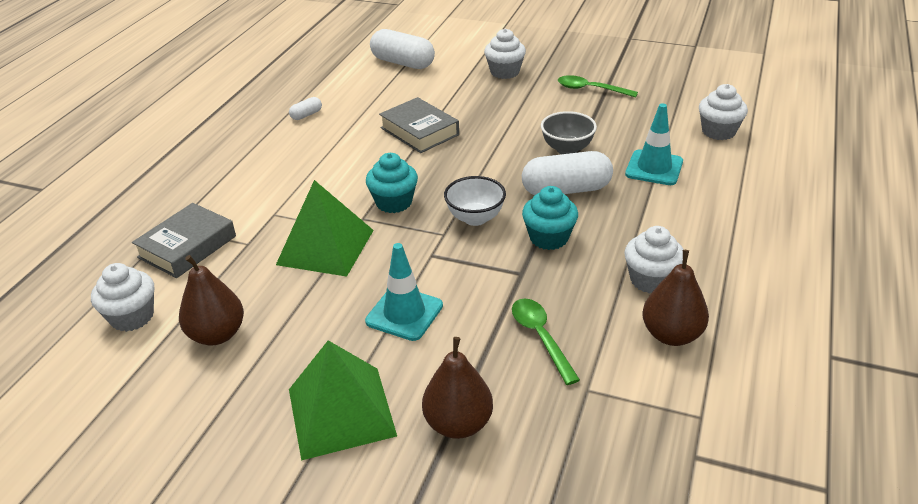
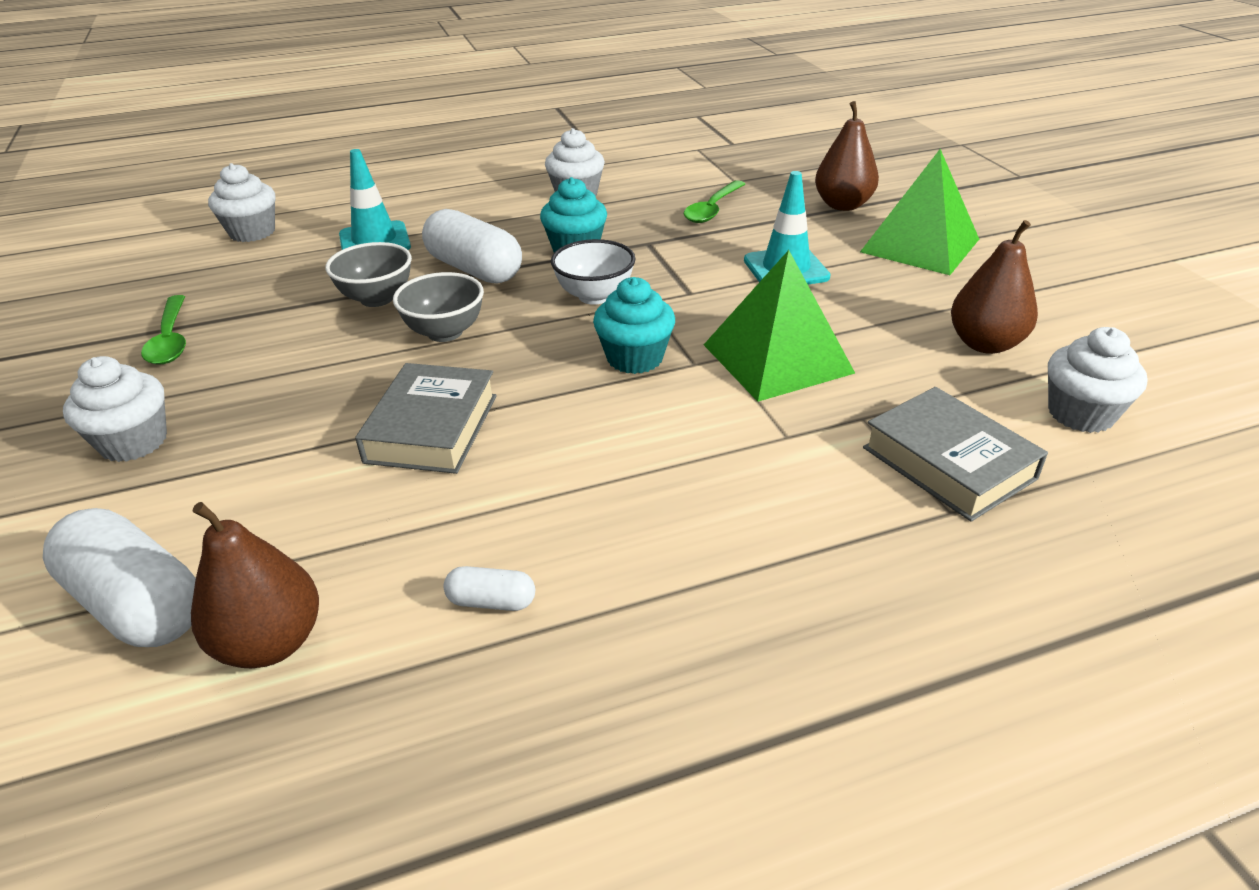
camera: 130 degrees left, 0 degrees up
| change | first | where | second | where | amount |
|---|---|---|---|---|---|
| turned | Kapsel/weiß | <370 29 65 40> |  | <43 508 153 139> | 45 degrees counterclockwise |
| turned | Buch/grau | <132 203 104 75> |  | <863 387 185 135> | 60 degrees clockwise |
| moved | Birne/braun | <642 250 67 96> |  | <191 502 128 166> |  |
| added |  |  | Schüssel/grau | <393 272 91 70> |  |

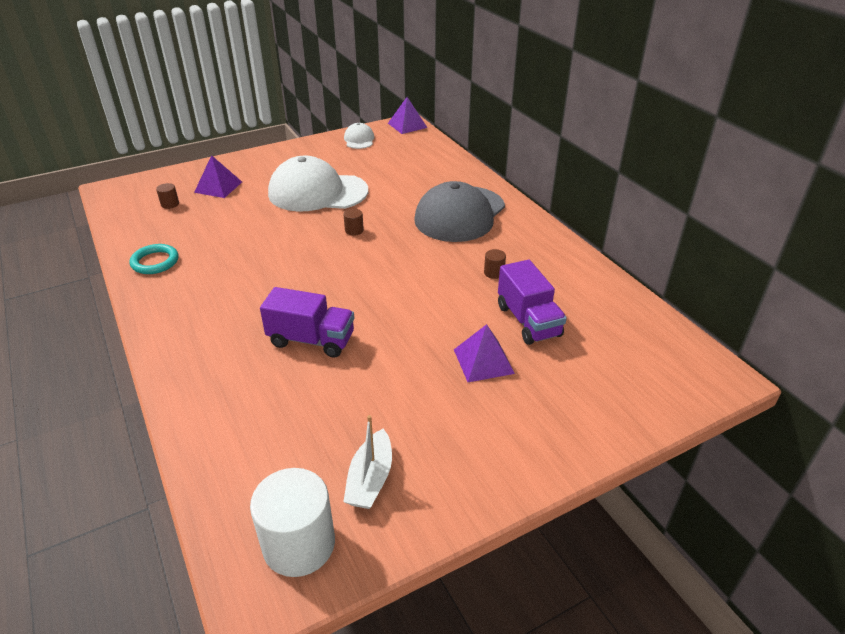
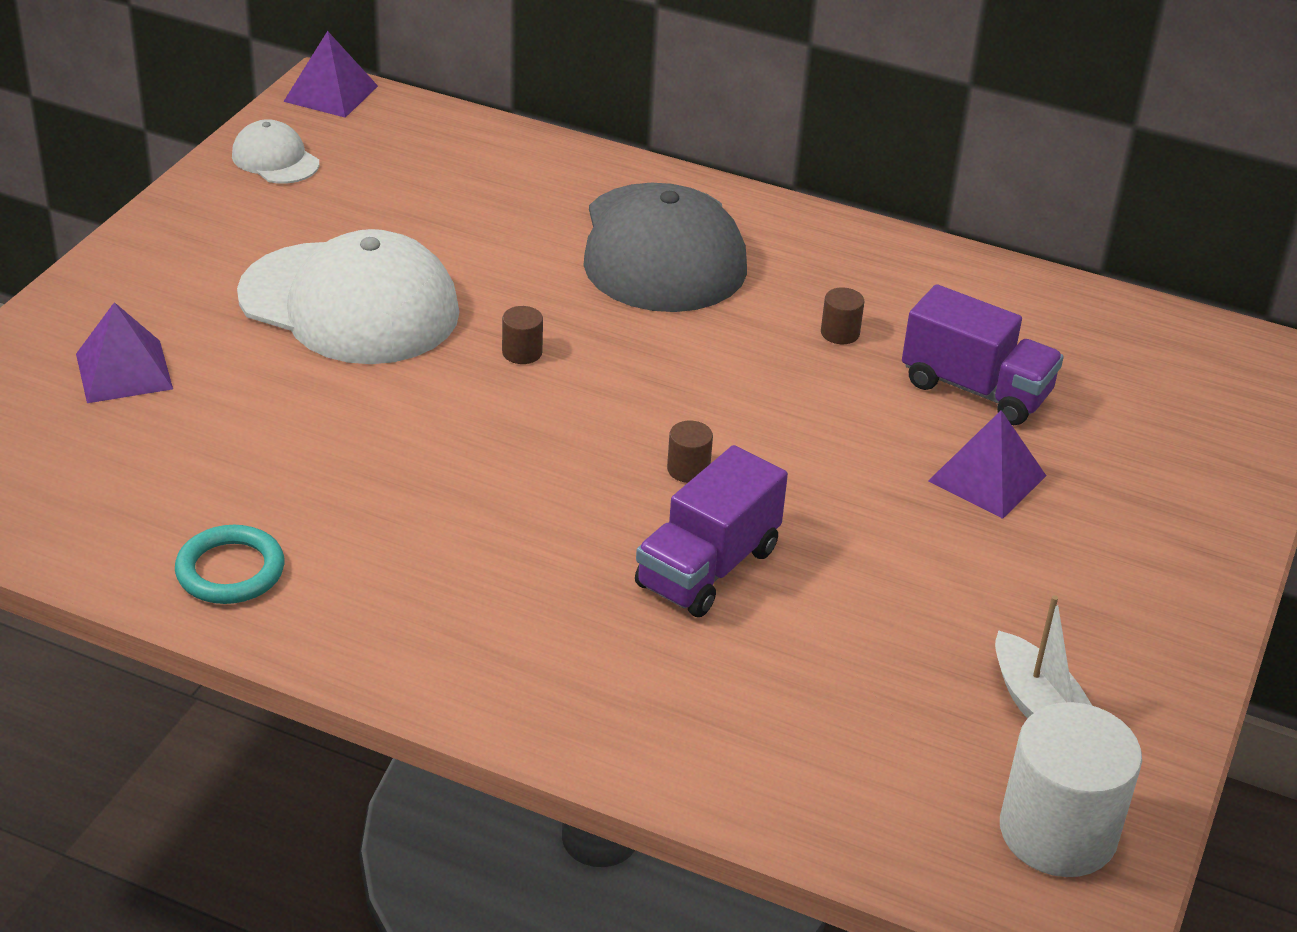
camera: 40 degrees left, 0 degrees up
| change | first | where | second | where | amount |
|---|---|---|---|---|---|
| turned | Kappe/weiß | <268 156 100 56> |  | <237 229 222 135> | 120 degrees counterclockwise |
| moved | Vollzylinder/braun | <156 183 23 26> |  | <667 421 46 62> |  |
| turned | Lastwagen/lila | <260 287 94 71> |  | <635 445 153 172> | 150 degrees clockwise |

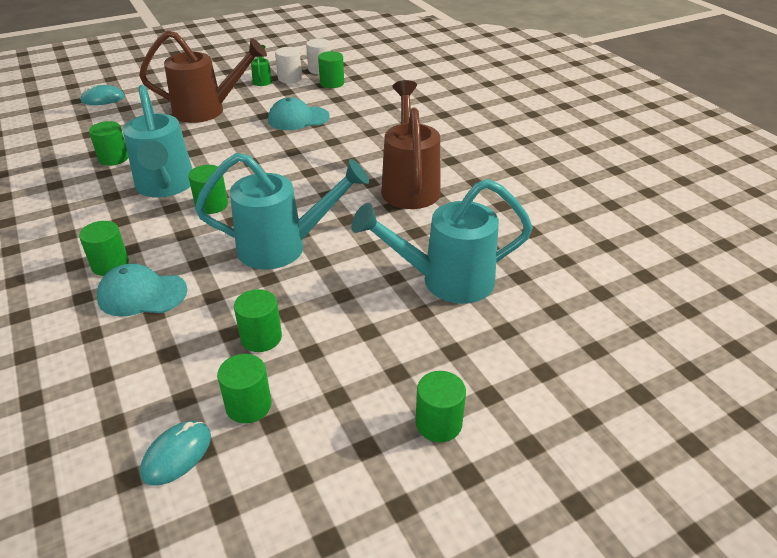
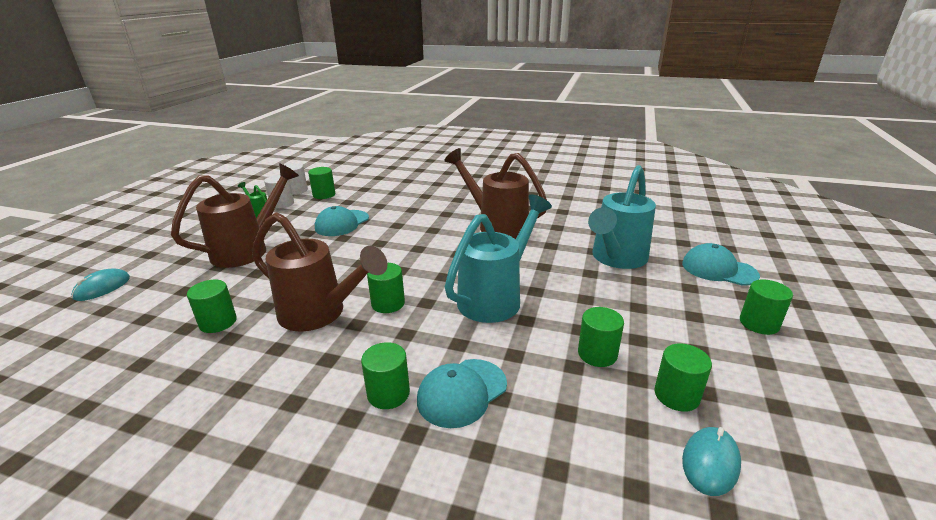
camera: 45 degrees left, 10 degrees down
| change | first | where | second | where | amount |
|---|---|---|---|---|---|
| recoloured | Gießkanne/türkis | <123 85 69 112> | Gießkanne/braun | <252 212 136 120> |  |
| turned | Computermaus/türkis | <140 421 71 65> |  | <682 427 59 69> | 45 degrees clockwise |
| added |  |  | Kappe/türkis | <682 243 78 43> |  |

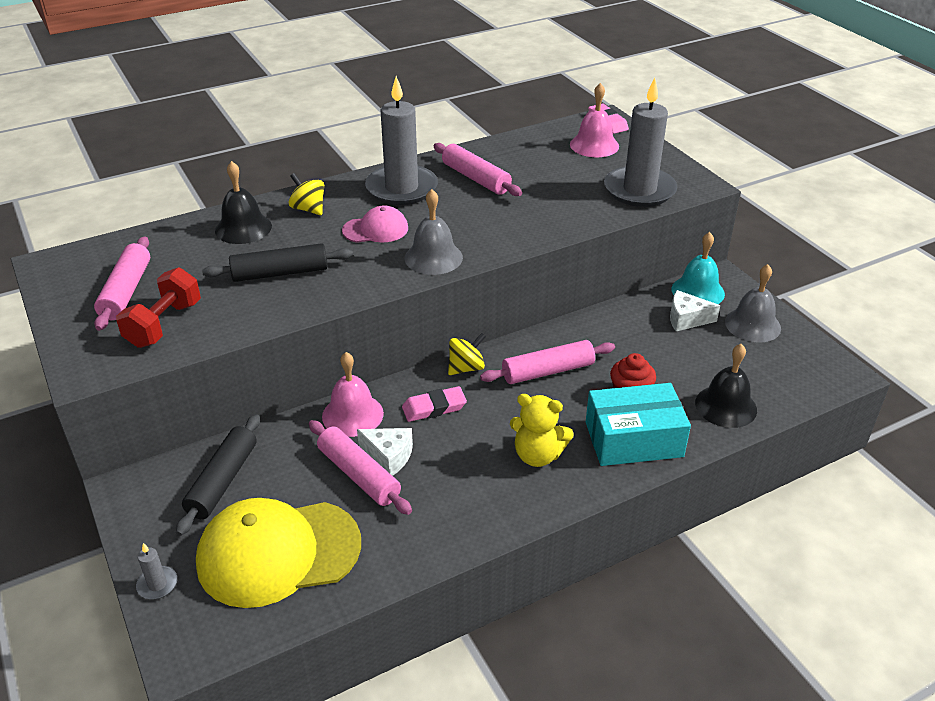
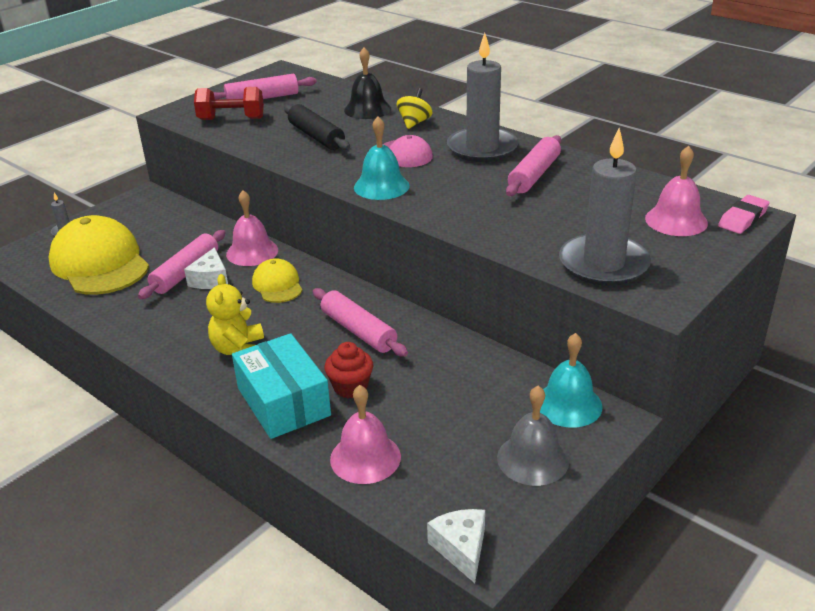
camera: 70 degrees right, 5 degrees down
| change | first | where | second | where | amount |
|---|---|---|---|---|---|
| recoloured | Glocke/grau | <405 189 58 86> | Glocke/türkis | <354 117 55 83> |  |
| moved | Käse/weiß | <670 290 50 41> |  | <427 509 58 74> |  |
| removed | Kreisel/gelb | <448 333 38 42> |  |  |  |
| recoloured | Glocke/schwarz | <695 344 62 84> | Glocke/rosa | <330 385 71 99> |  |
| replaced | Radiergummi/rosa | <402 386 65 36> | Kappe/gelb | <252 258 51 45> |  |
| removed | Nudelholz/schwarz | <176 414 84 122> |  |  |  |

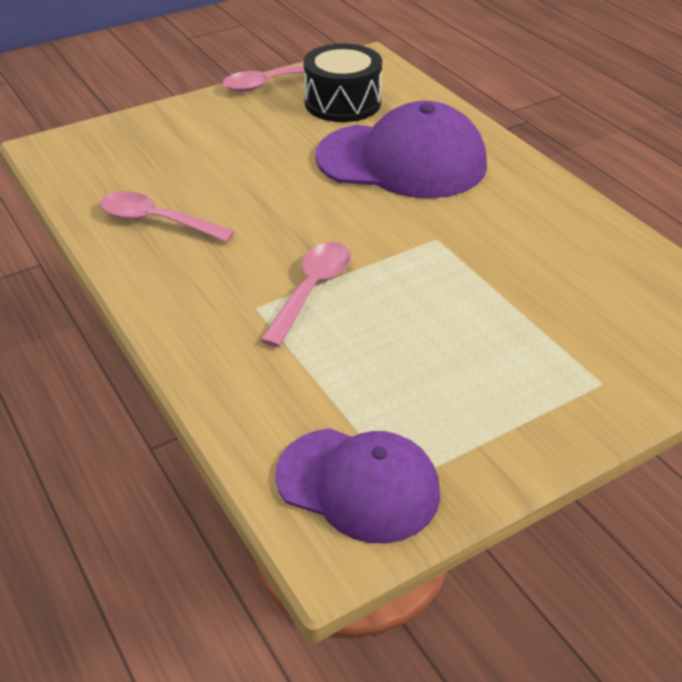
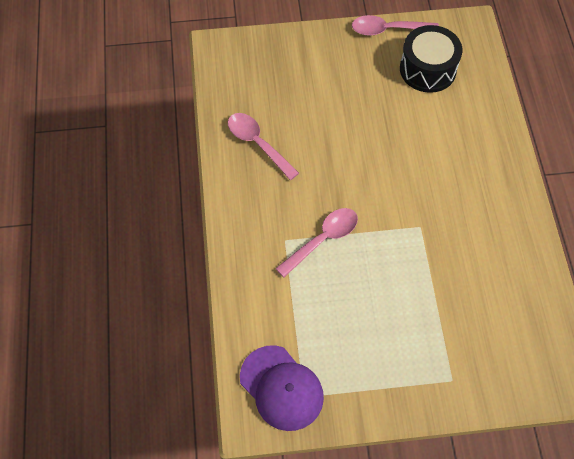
camera: 25 degrees right, 20 degrees up
| change | first | where | second | where | amount |
|---|---|---|---|---|---|
| removed | Kappe/lila | <315 101 172 97> |  |  |  |

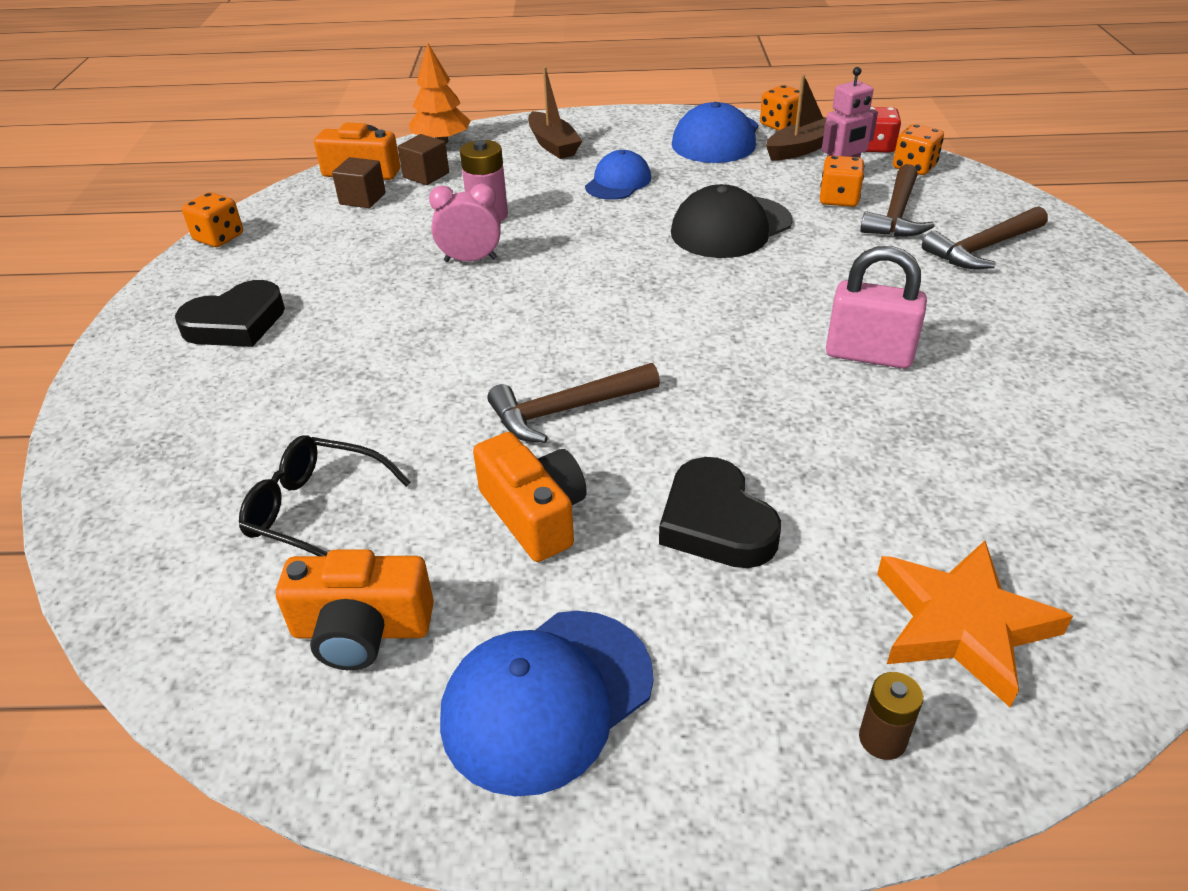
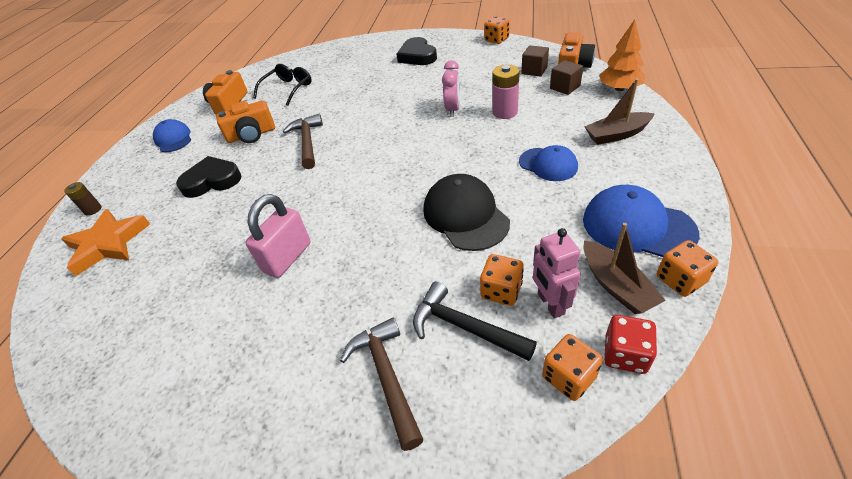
camera: 105 degrees right, 5 degrees up
| change | first | where | second | where | amount |
|---|---|---|---|---|---|
| recoloured | Hammer/braun | <860 164 75 73> | Hammer/schwarz | <413 281 124 80> |  |
| resized | Kappe/blau | <440 611 214 185> |  | <153 119 38 33> | x0.65 |

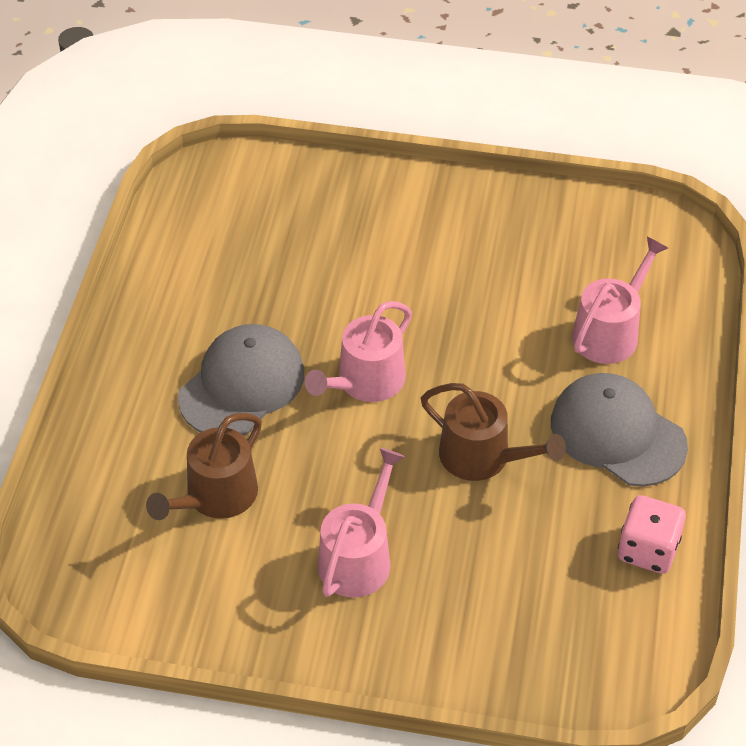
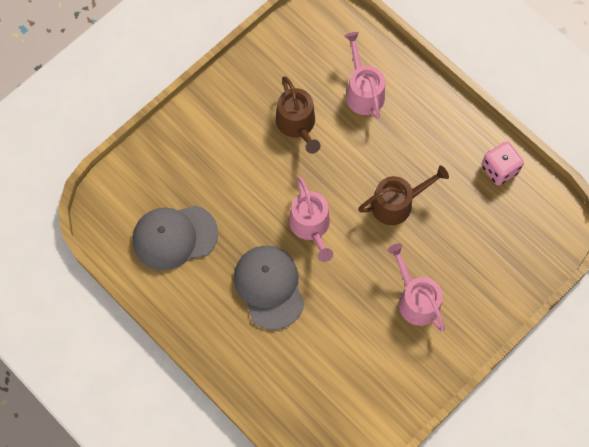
camera: 55 degrees left, 20 degrees up
| change | first | where | second | where | amount |
|---|---|---|---|---|---|
| moved | Kappe/grau | <551 373 137 114> |  | <133 205 85 65> |  |
| moved | Gießkanne/braun | <146 413 116 107> |  | <276 76 44 78> |  |

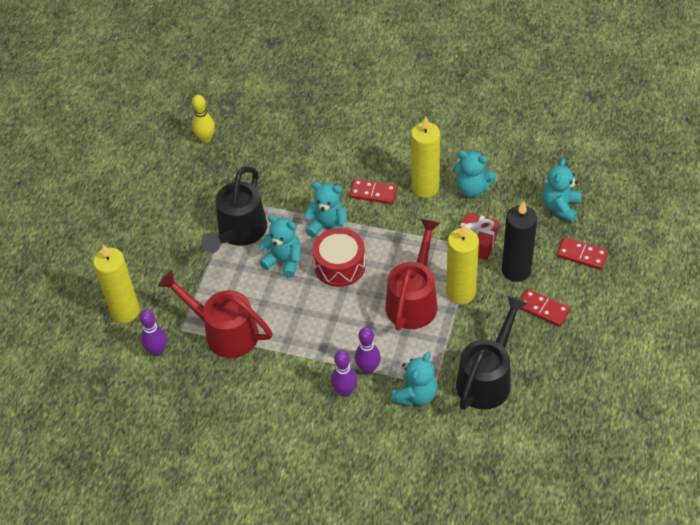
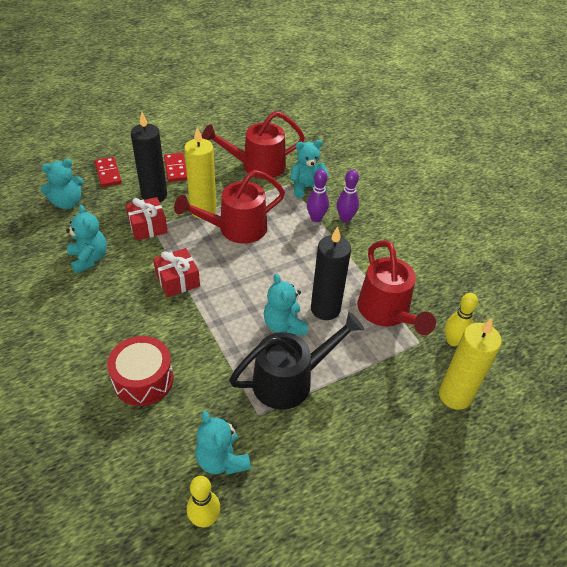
camera: 140 degrees left, 5 degrees down
| change | first | where | second | where | amount |
|---|---|---|---|---|---|
| removed | Kerze/gelb | <411 116 29 82> |  |  |  |
| removed | Dominostein/rot | <349 179 48 25> |  |  |  |
| moved | Teddybär/türkis | <304 182 44 56> |  | <195 411 56 64> |  |
| moved | Trommel/rot | <312 228 54 59> |  | <107 336 67 70> |  |
| recoloured | Gießkanne/schwarz | <456 296 72 114> | Gießkanne/rot | <202 111 103 68> |  |
| recoloured | Bowlingkegel/lila | <139 310 28 46> | Bowlingkegel/gelb | <445 293 33 53> |  |
| added |  |  | Kerze/schwarz | <311 226 40 94> |  |
| added |  |  | Geschenk/rot | <153 248 47 49> |  |

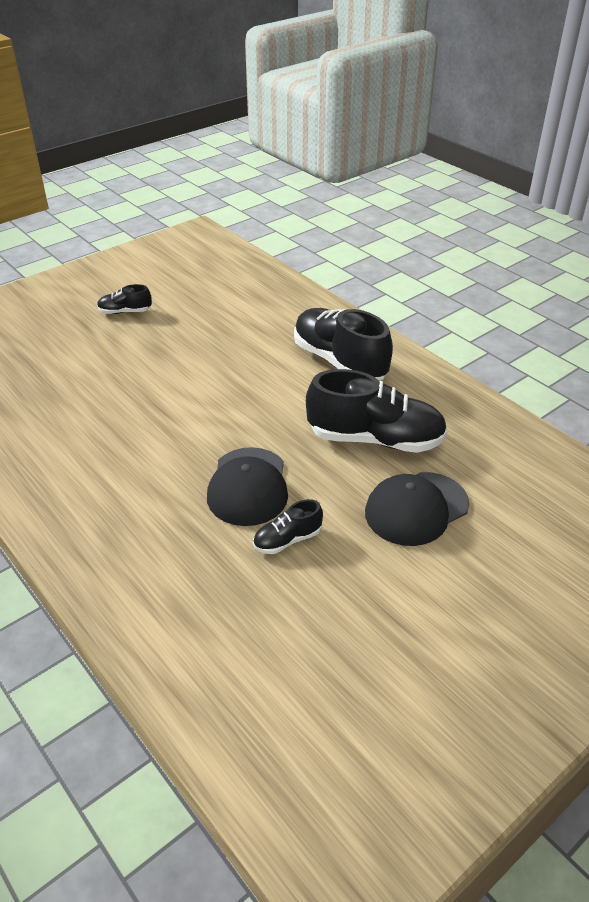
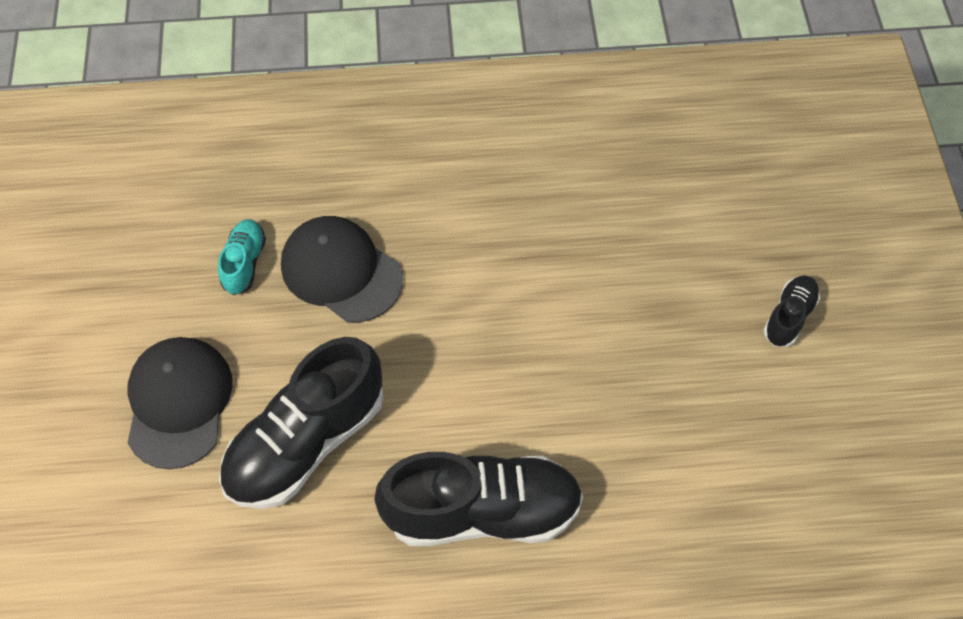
camera: 125 degrees right, 20 degrees up
| change | first | where | second | where | amount |
|---|---|---|---|---|---|
| recoloured | Schuh/schwarz | <253 499 70 55> | Schuh/türkis | <218 219 48 76> |  |

